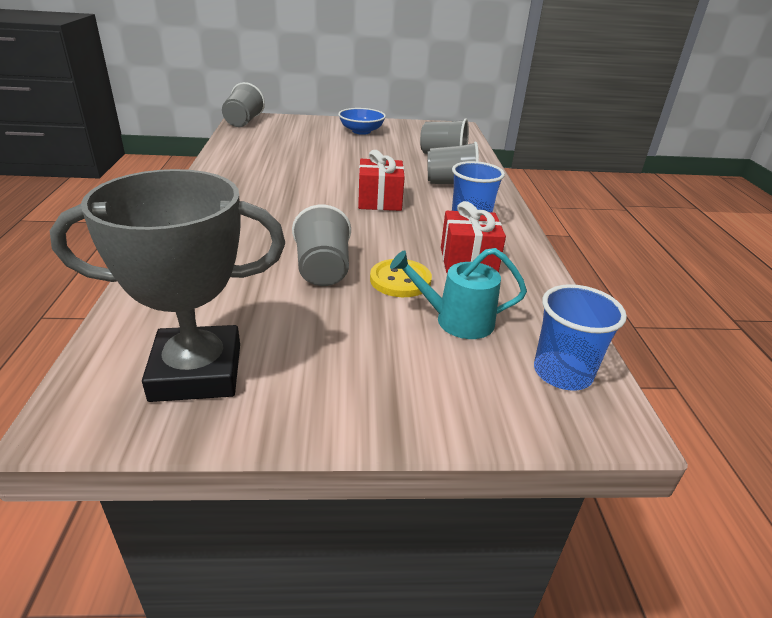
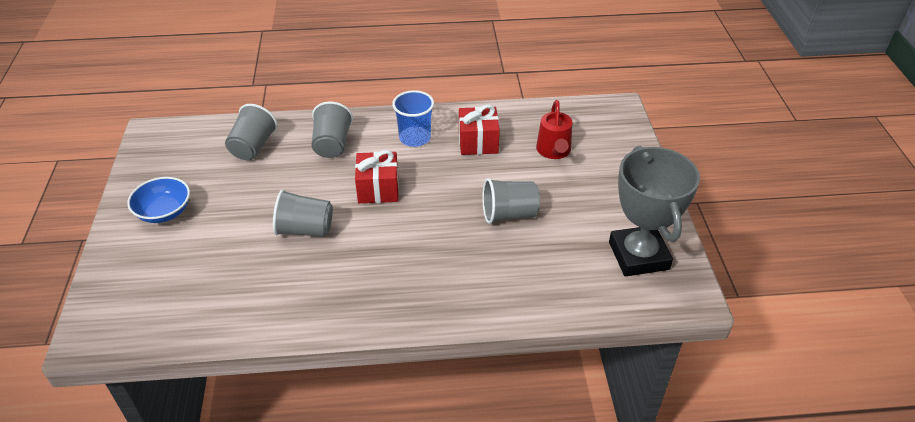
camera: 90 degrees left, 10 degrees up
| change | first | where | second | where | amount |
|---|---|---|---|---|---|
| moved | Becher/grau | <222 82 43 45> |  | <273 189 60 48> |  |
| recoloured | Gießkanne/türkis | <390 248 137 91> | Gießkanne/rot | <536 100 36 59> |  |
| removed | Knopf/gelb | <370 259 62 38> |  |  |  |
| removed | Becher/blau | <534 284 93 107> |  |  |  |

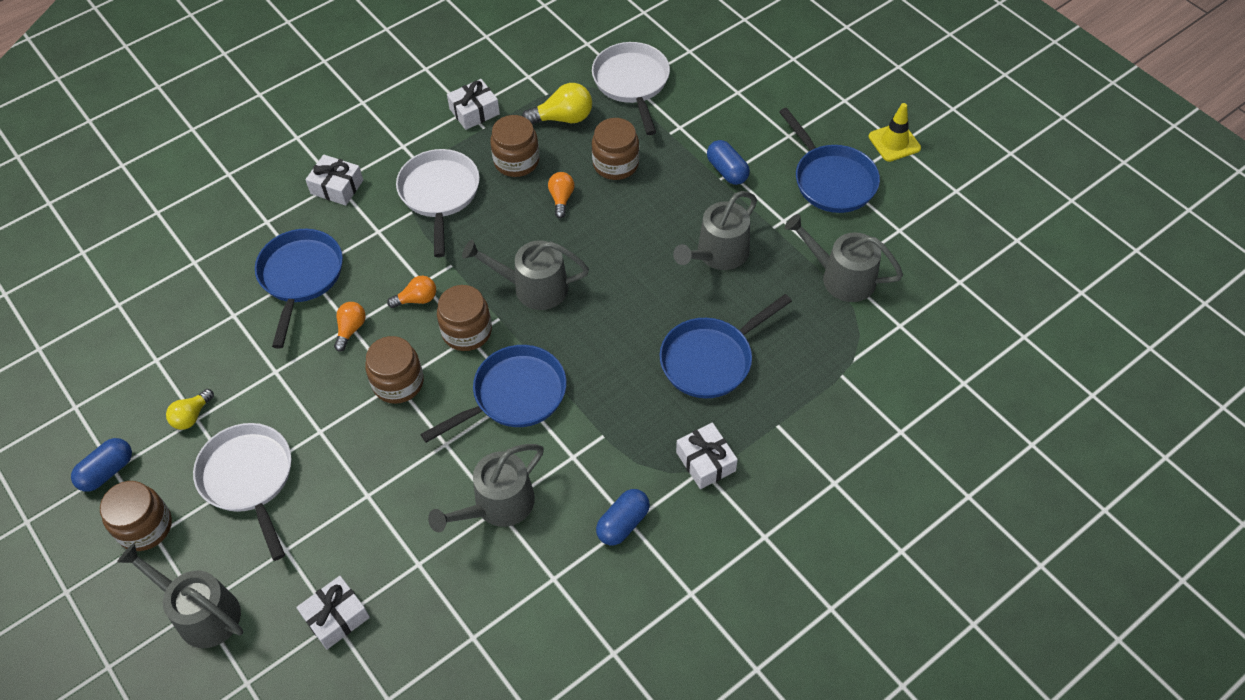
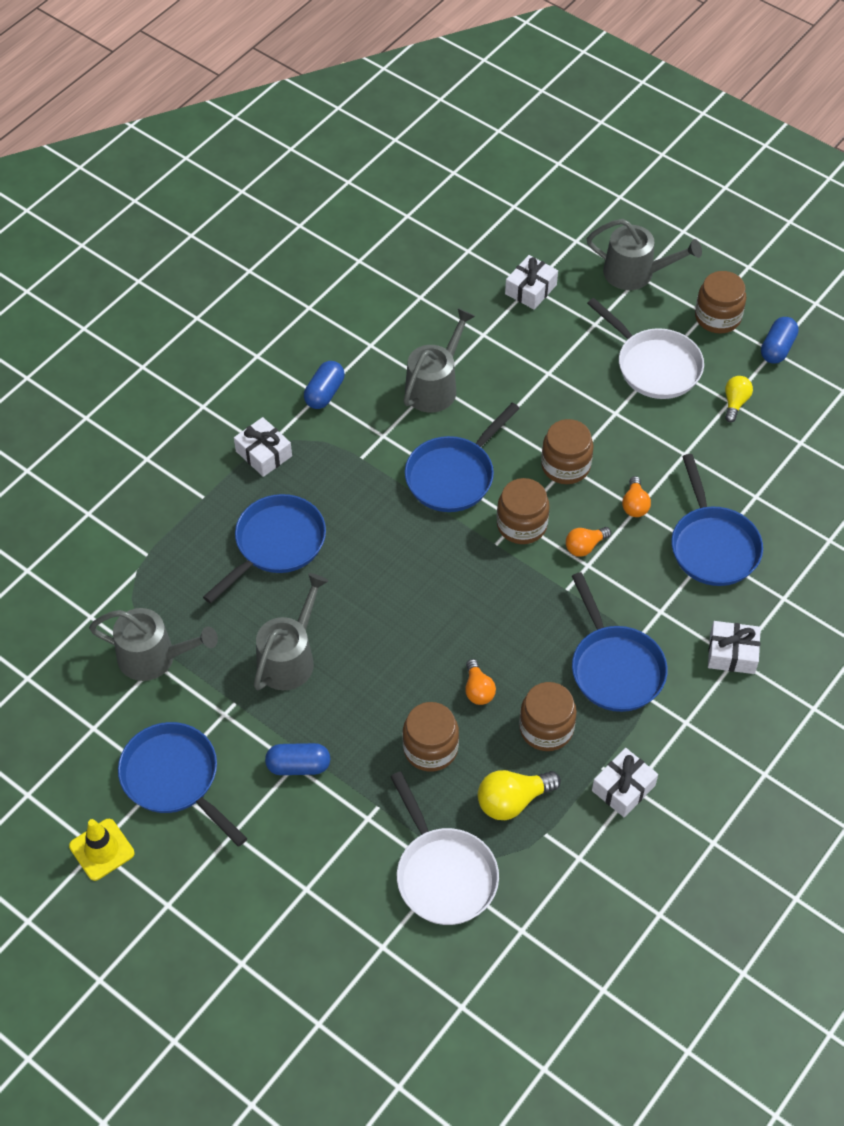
camera: 165 degrees right, 0 degrees up
| change | first | where | second | where | amount |
|---|---|---|---|---|---|
| turned | Kapsel/blau | <707 140 43 45> |  | <265 743 65 32> | 45 degrees counterclockwise |
| recoloured | Pfanne/weiß | <396 149 84 109> | Pfanne/blau | <572 572 96 140> |  |
| removed | Gießkanne/grau | <462 240 127 70> |  |  |  |

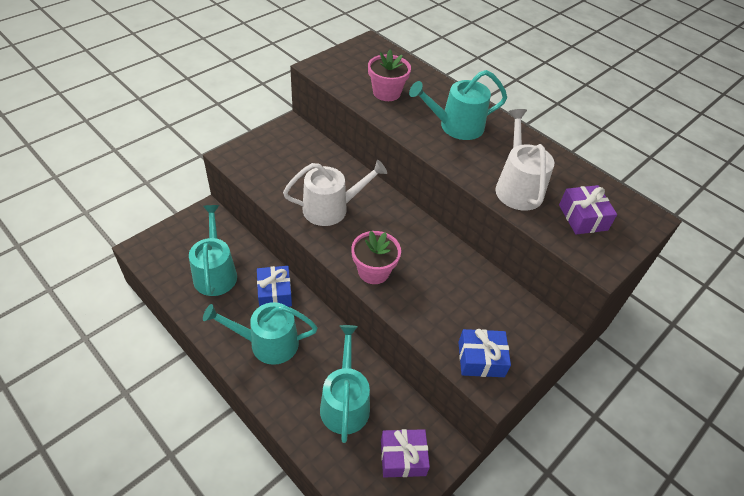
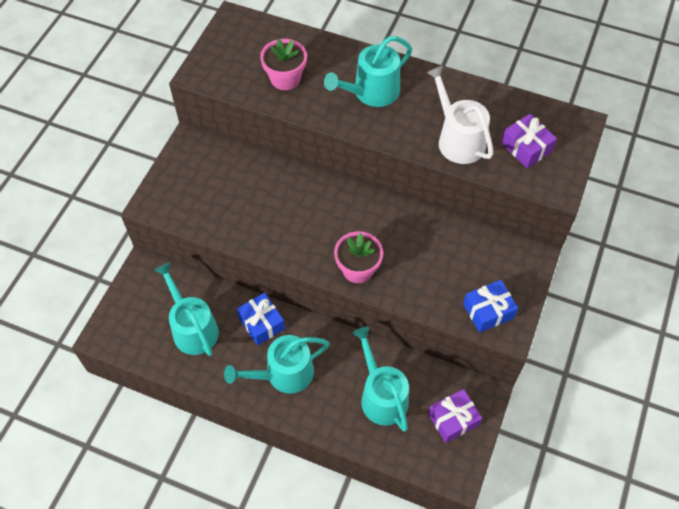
camera: 20 degrees left, 10 degrees up
| change | first | where | second | where | amount |
|---|---|---|---|---|---|
| removed | Gießkanne/weiß | <283 160 104 66> |  |  |  |

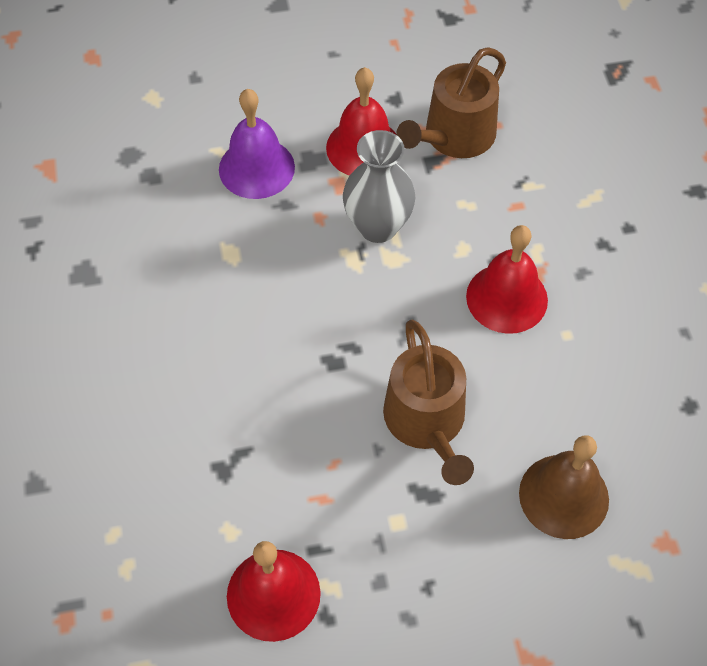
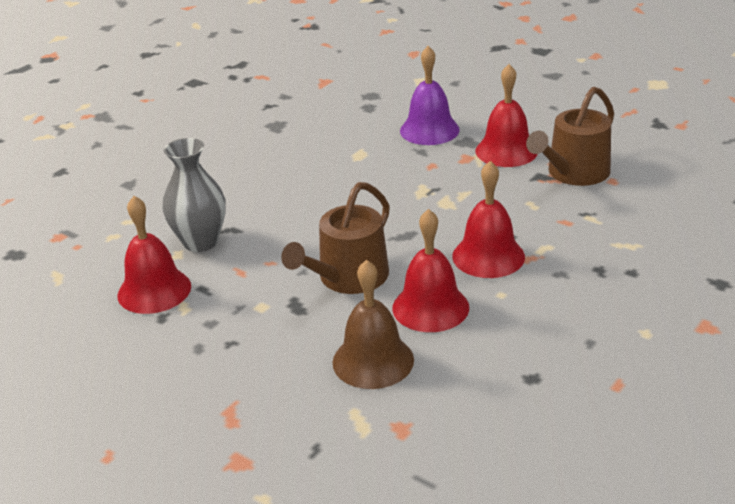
camera: 50 degrees right, 25 degrees down
| change | first | where | second | where | amount |
|---|---|---|---|---|---|
| turned | Gießkanne/braun | <396 47 110 111> |  | <526 87 88 99> | 45 degrees counterclockwise |
| moved | Vase/grau | <343 130 72 113> |  | <162 138 64 114> |  |
| added |  |  | Glocke/rot | <392 209 77 123> |  |

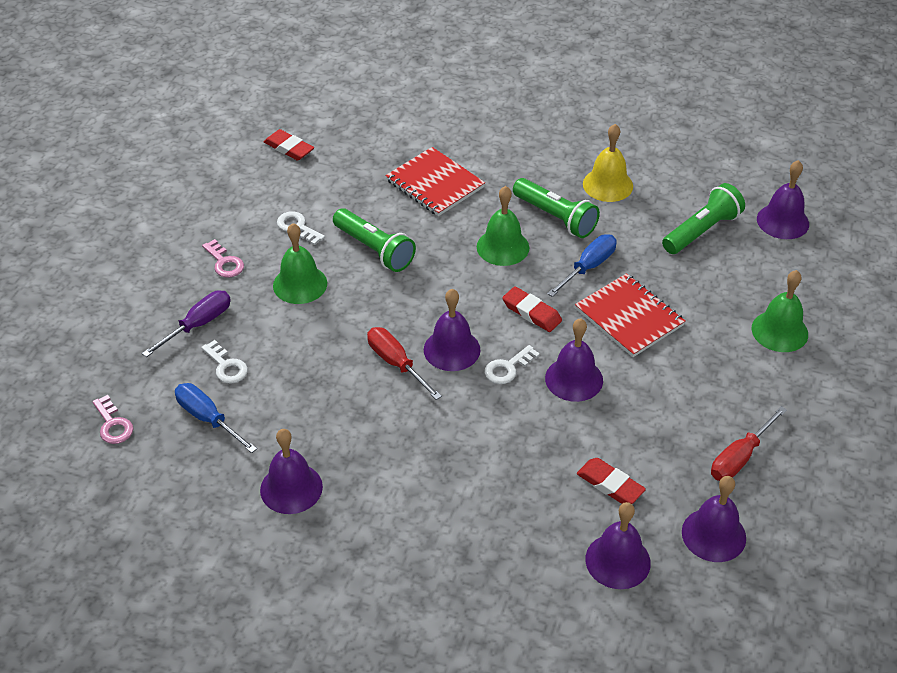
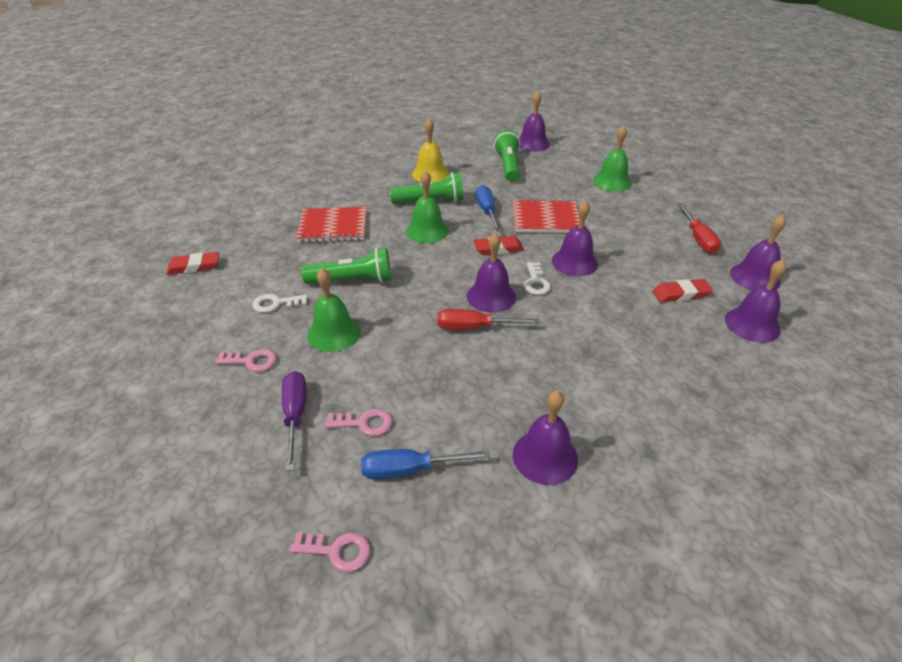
camera: 50 degrees left, 5 degrees down
| change | first | where | second | where | amount |
|---|---|---|---|---|---|
| recoloured | Schlüssel/weiß | <201 340 47 43> | Schlüssel/rosa | <325 408 67 28> |  |

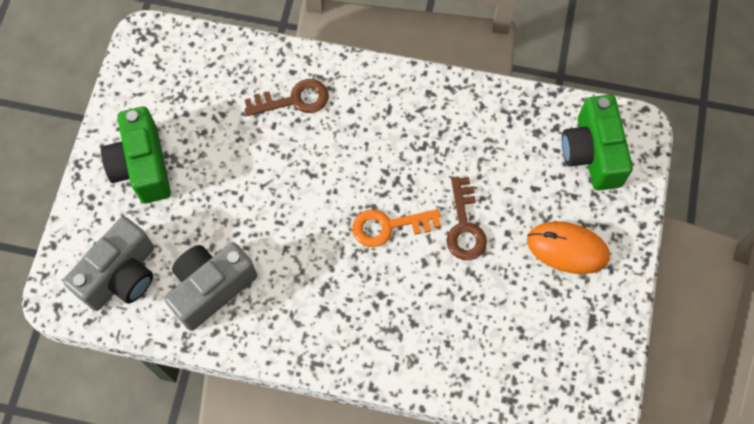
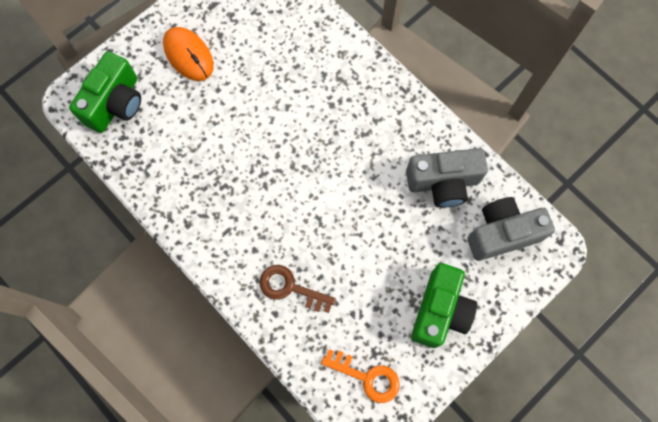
camera: 145 degrees left, 5 degrees up
| change | first | where | second | where | amount |
|---|---|---|---|---|---|
| removed | Schlüssel/braun | <446 177 41 83> |  |  |  |
| moved | Schlüssel/orange | <352 209 89 38> |  | <321 349 79 54> |  |

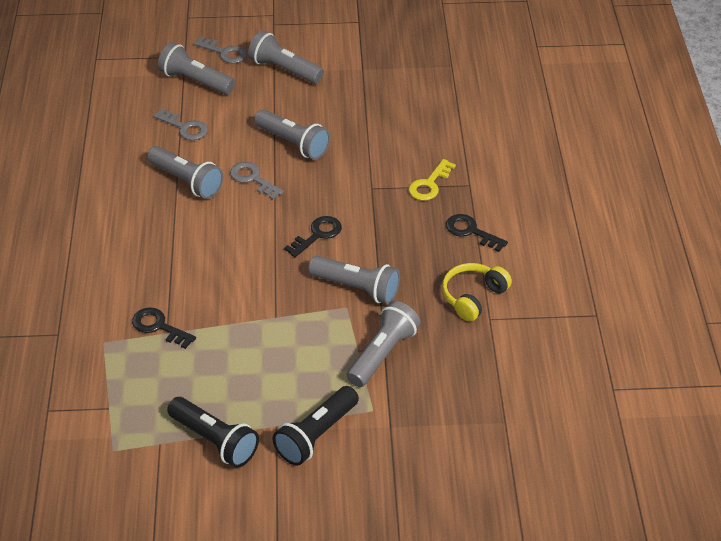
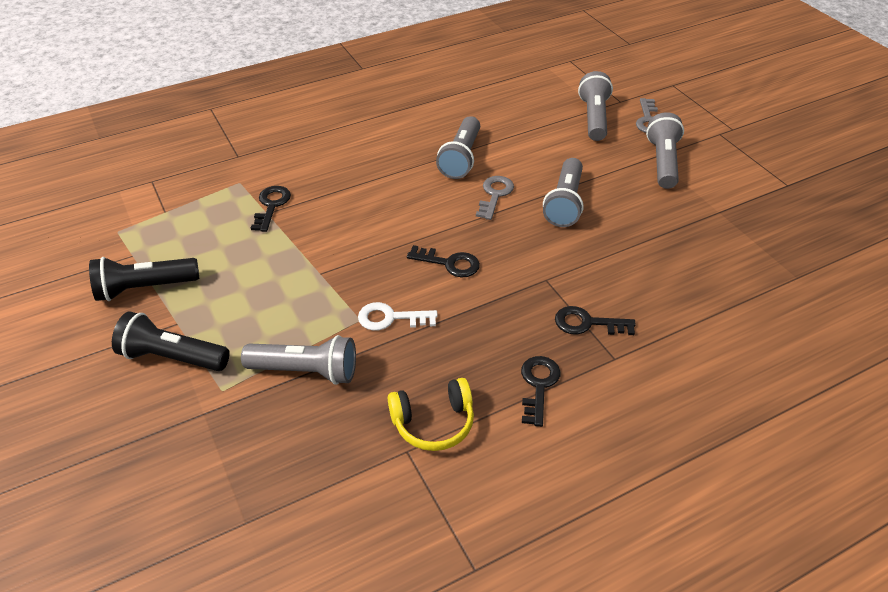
camera: 65 degrees right, 0 degrees up
| change | first | where | second | where | amount |
|---|---|---|---|---|---|
| removed | Schlüssel/grau | <154 108 54 32> |  |  |  |
| recoloured | Schlüssel/gelb | <409 159 47 41> | Schlüssel/schwarz | <555 306 81 29> |  |
| replaced | Taschenlampe/grau | <308 256 92 48> | Schlüssel/weiß | <358 302 80 29> |  |
| turned | Kopfhörer/gelb | <442 263 70 59> |  | <388 378 86 73> | 150 degrees clockwise |
| turned | Taschenlampe/schwarz | <167 397 92 71> |  | <89 257 110 44> | 60 degrees clockwise |

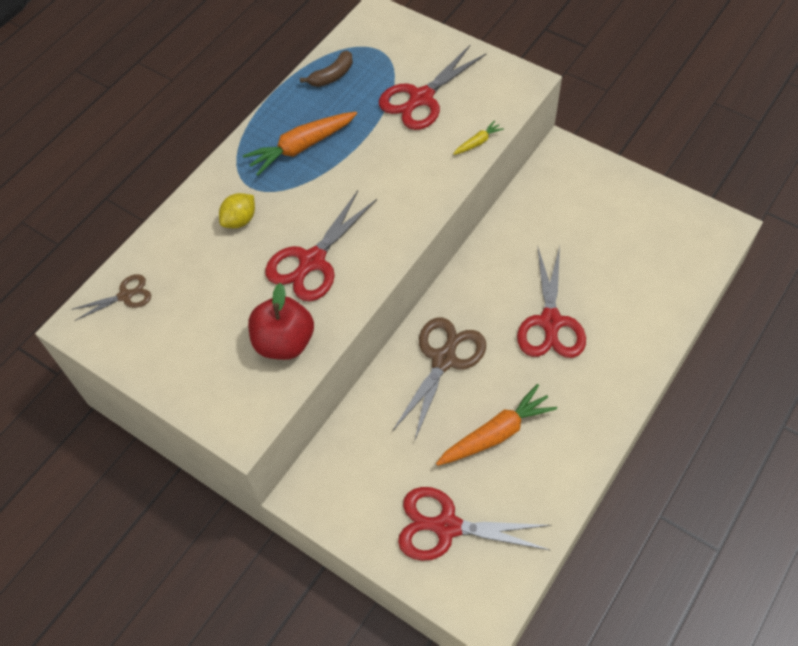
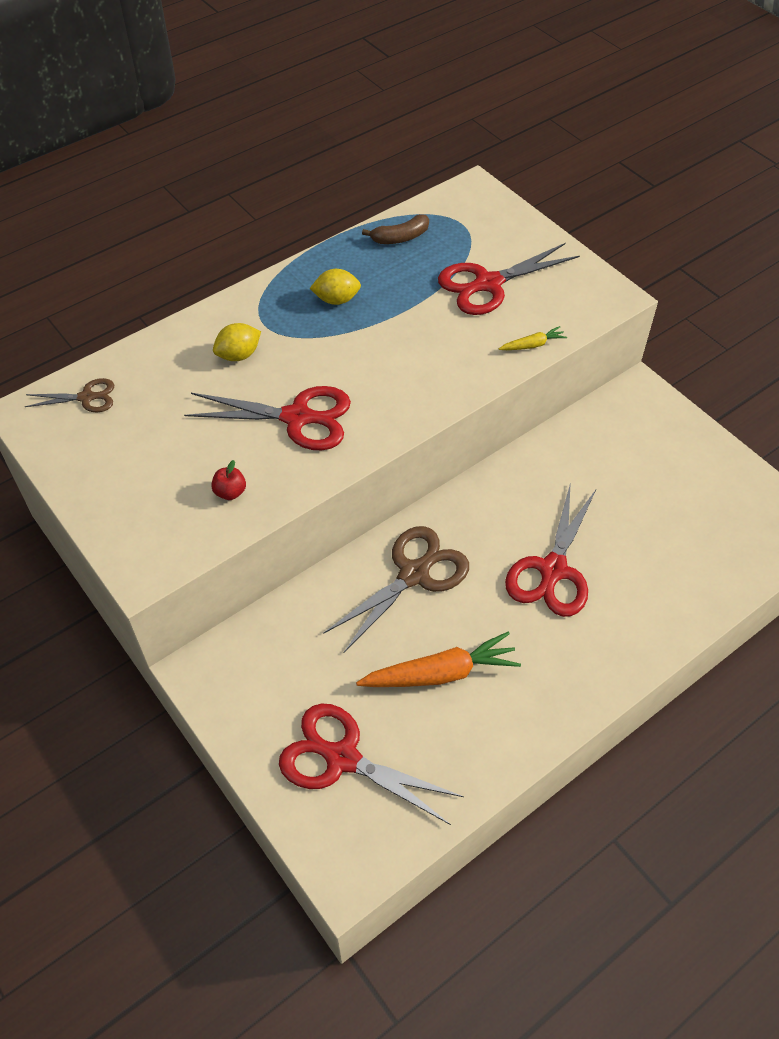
camera: 15 degrees right, 5 degrees down
| change | first | where | second | where | amount |
|---|---|---|---|---|---|
| replaced | Karotte/orange | <243 112 114 64> | Zitrone/gelb | <310 269 51 36> |  |
| turned | Schere/rot | <265 191 112 110> |  | <184 386 167 64> | 135 degrees counterclockwise |
| resized | Apfel/rot | <248 283 66 77> |  | <211 460 35 40> | x0.45 |

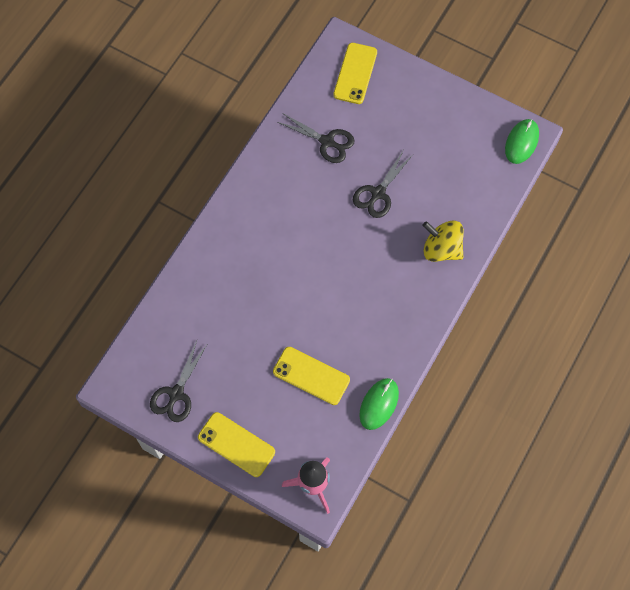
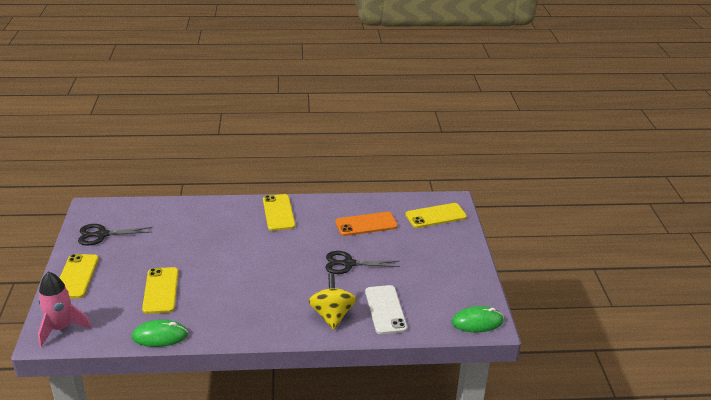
camera: 55 degrees right, 35 degrees down
| change | first | where | second | where | amount |
|---|---|---|---|---|---|
| replaced | Schere/schwarz | <277 113 78 50> | Handy/orange | <335 212 63 24> |  |
| added |  |  | Handy/gelb | <263 194 32 37> |  |
| added |  |  | Handy/weiß | <365 285 42 49> |  |

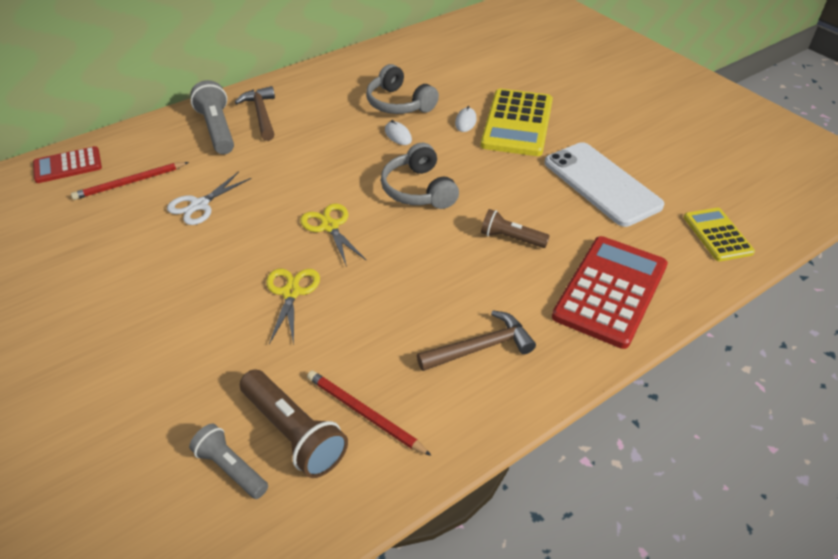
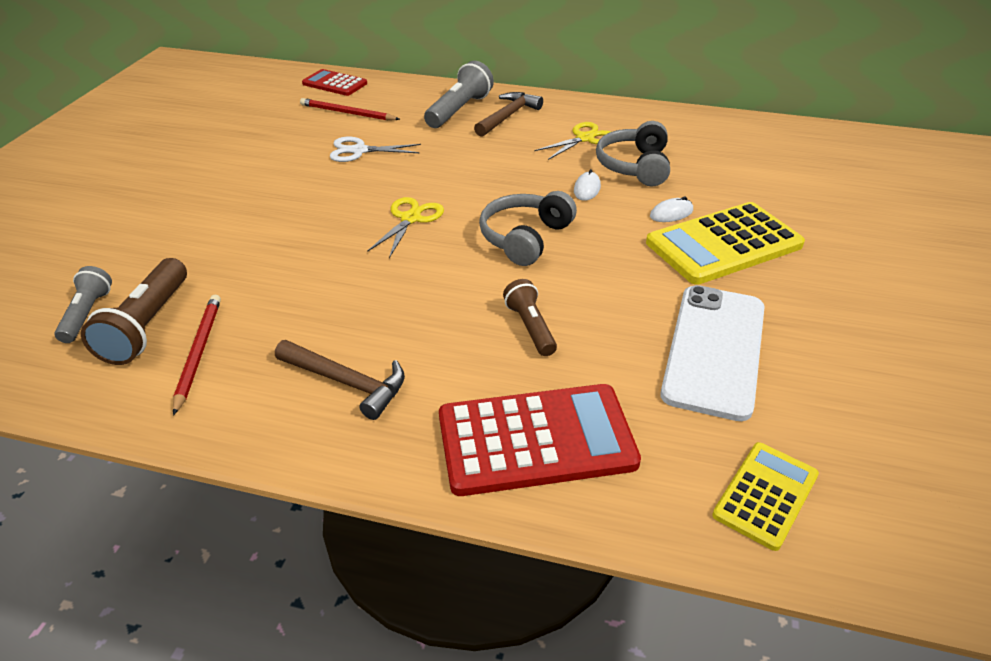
camera: 50 degrees right, 5 degrees down
| change | first | where | second | where | amount |
|---|---|---|---|---|---|
| moved | Schere/gelb | <266 269 54 76> |  | <534 122 77 38> |  |

